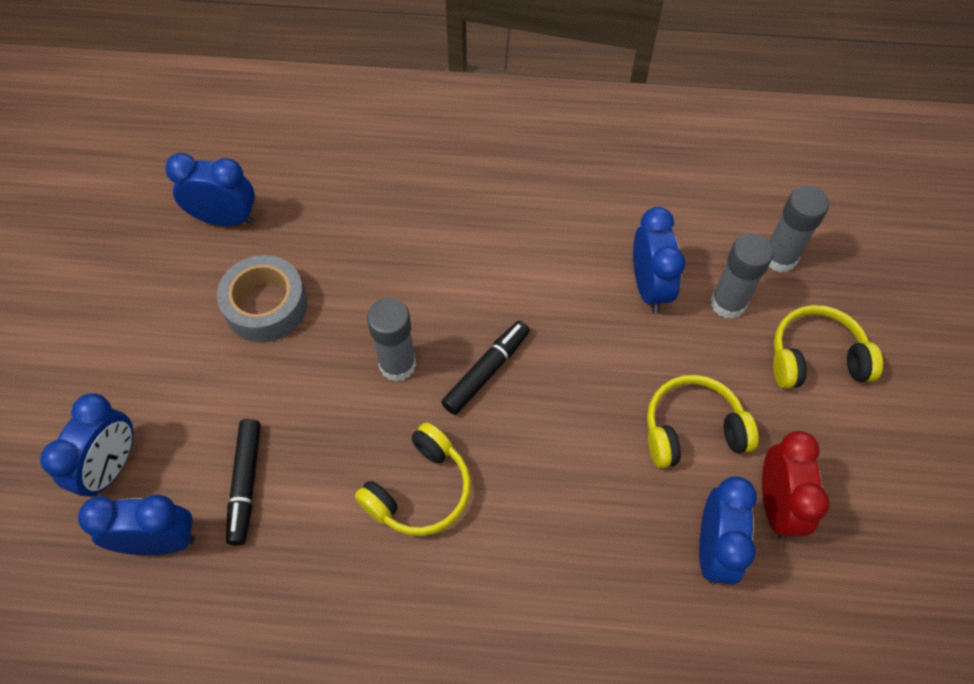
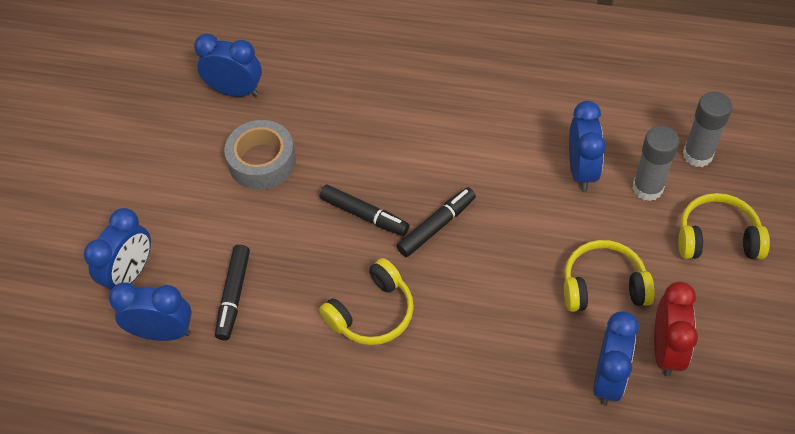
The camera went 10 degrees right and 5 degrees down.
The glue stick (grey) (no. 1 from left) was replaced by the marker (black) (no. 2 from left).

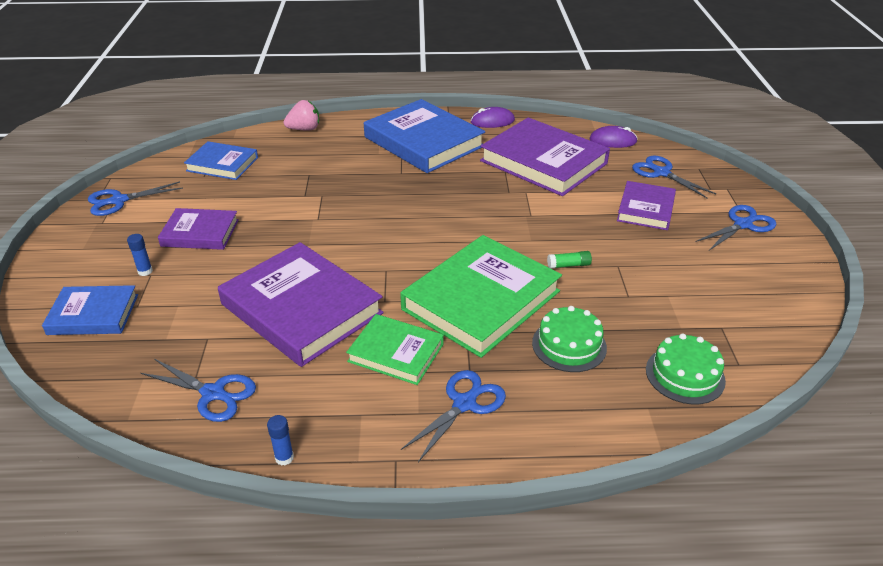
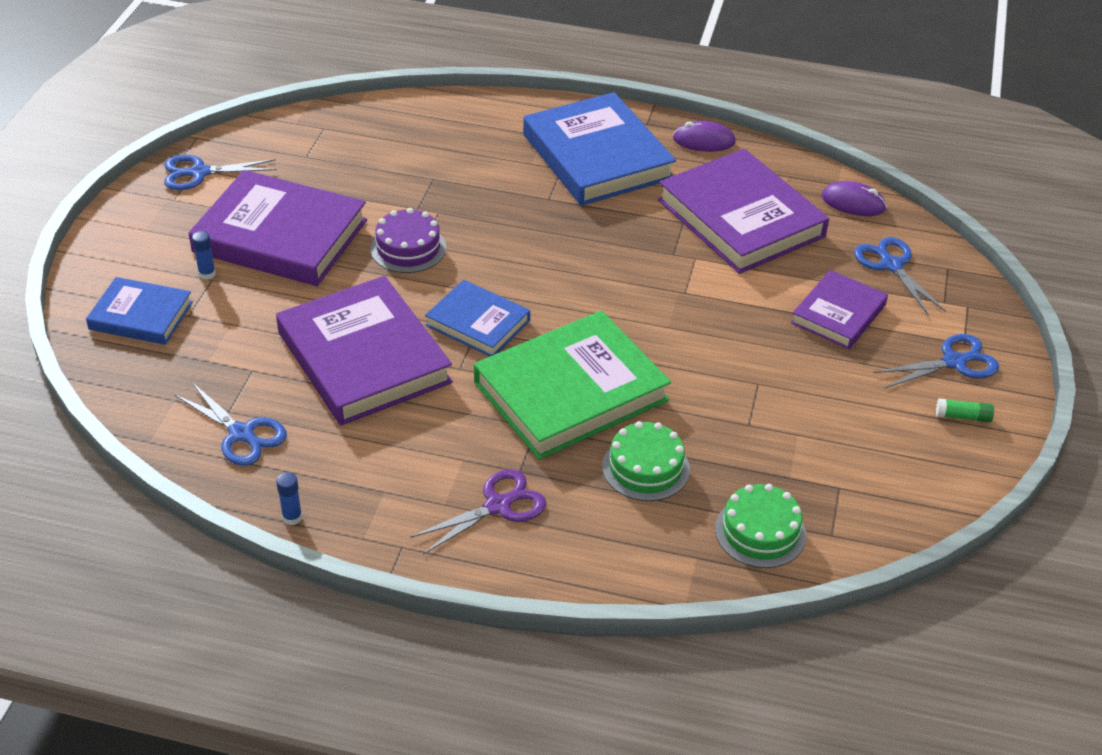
The camera went 15 degrees right and 5 degrees up.
The strawberry (pink) disappeared.
The book (blue) (no. 2 from left) moved.
The book (purple) (no. 1 from left) changed to 1.79 times the size.
The glue stick (green) moved.
The book (green) (no. 1 from left) disappeared.
The scissors (blue) (no. 3 from left) became the scissors (purple).
The cake (purple) appeared.

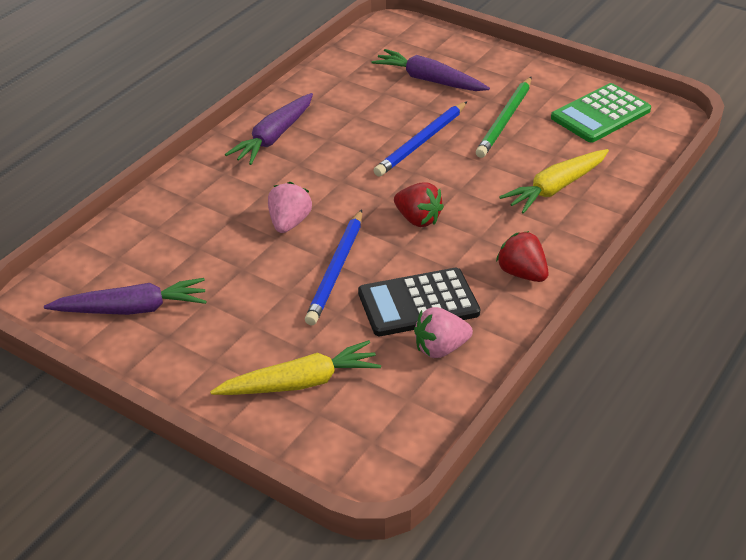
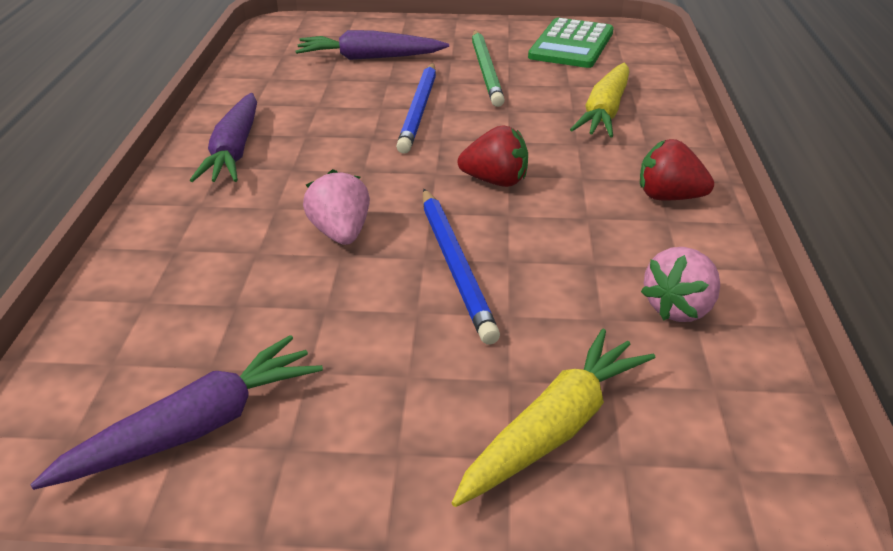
The camera went 30 degrees left and 5 degrees down.
The calculator (black) disappeared.

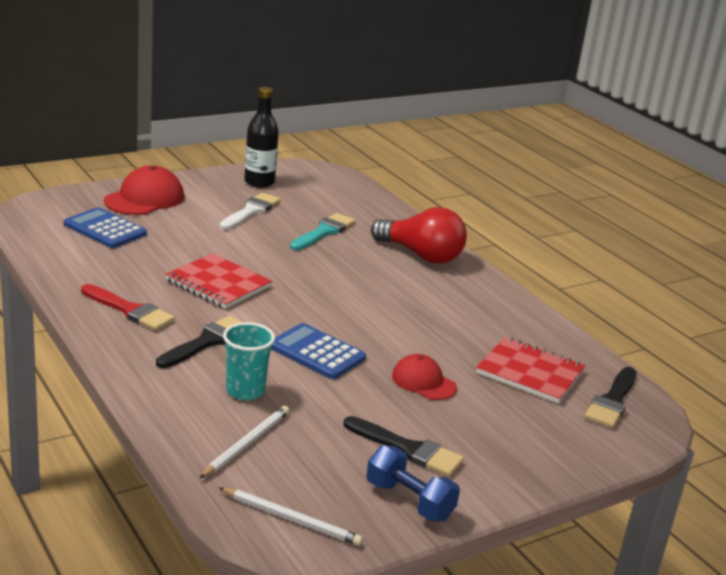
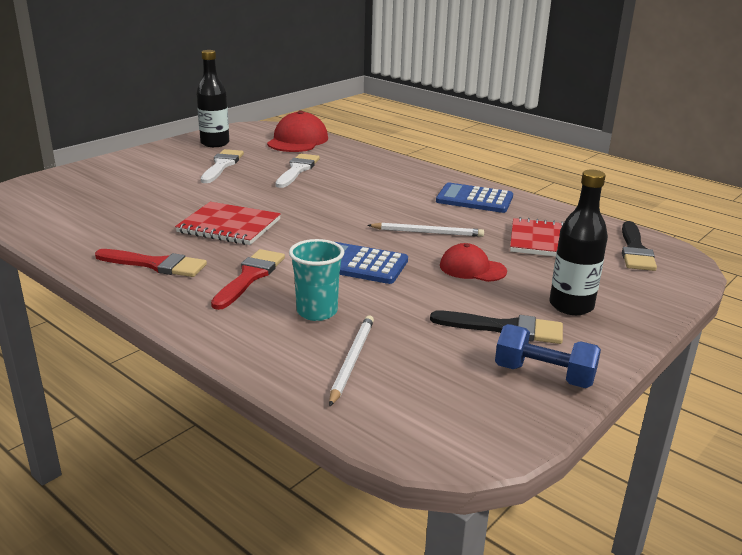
The camera went 15 degrees left and 0 degrees up.
The cap (red) (no. 1 from left) moved.
The calculator (blue) (no. 1 from left in the first image) moved.
The light bulb (red) disappeared.
The brush (turquoise) became the brush (white) (no. 2 from left).
The brush (black) (no. 1 from left) became the brush (red) (no. 2 from left).
The pencil (white) (no. 2 from left) moved.
The bottle (black) (no. 2 from left) appeared.

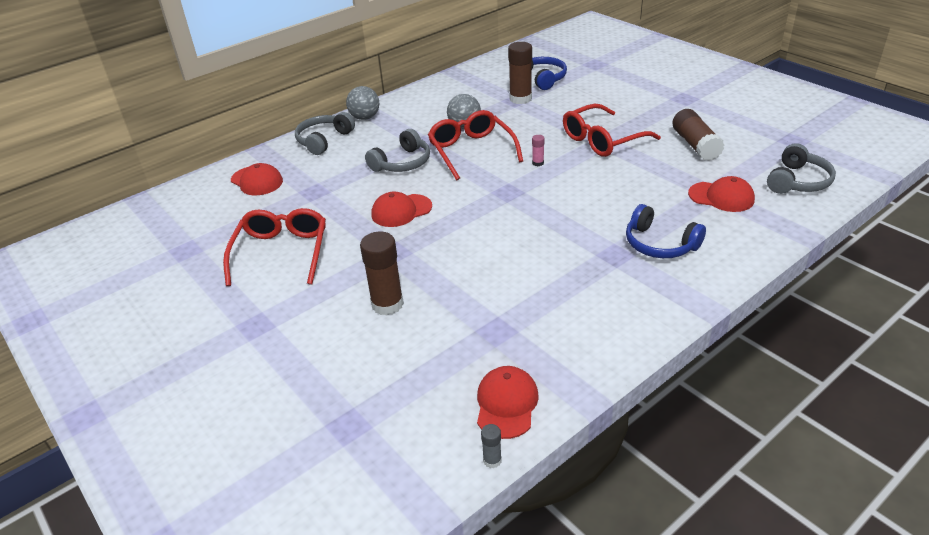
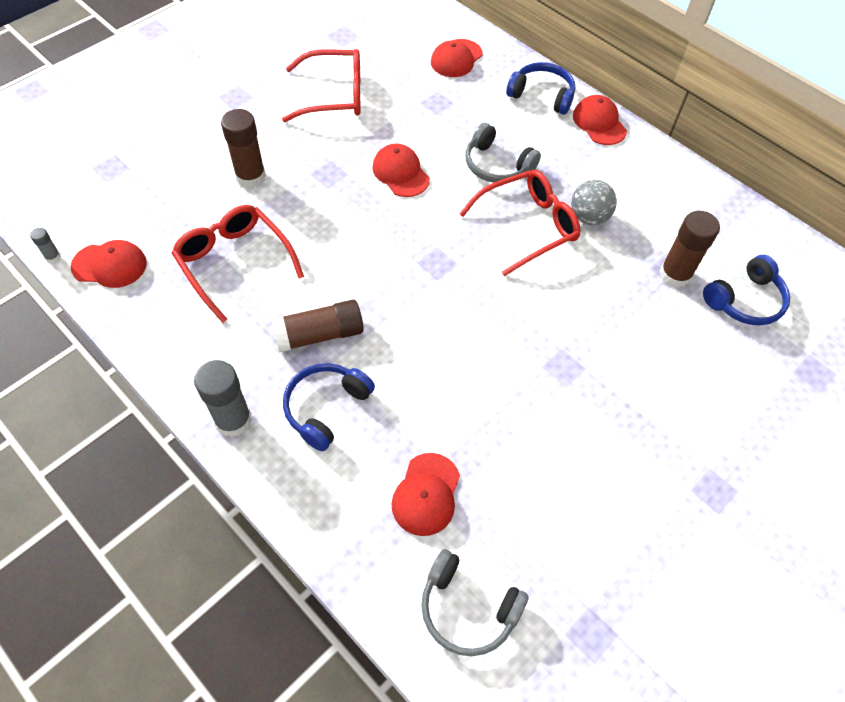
The camera went 80 degrees right and 20 degrees up.
The ball (grey) (no. 1 from left) was replaced by the cap (red) (no. 5 from left).
The glasses (red) (no. 3 from left in the first image) moved.
The glue stick (brown) (no. 3 from left in the first image) moved.
The headphones (grey) (no. 1 from left) became the headphones (blue) (no. 2 from left).
The glue stick (pink) disappeared.
The glue stick (grey) (no. 2 from left) appeared.

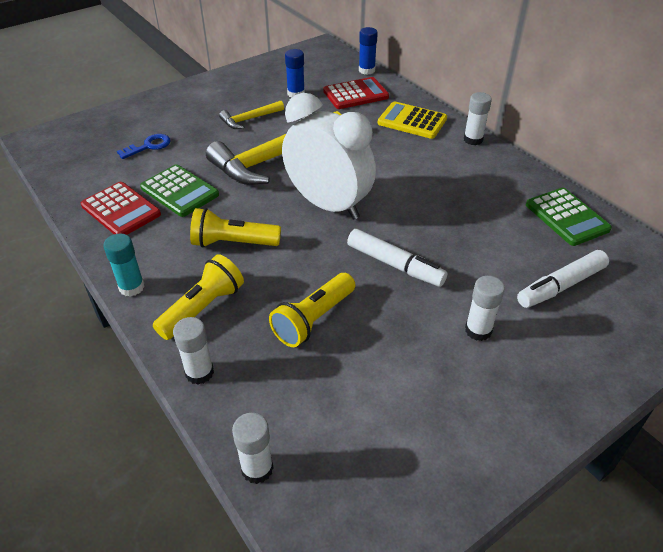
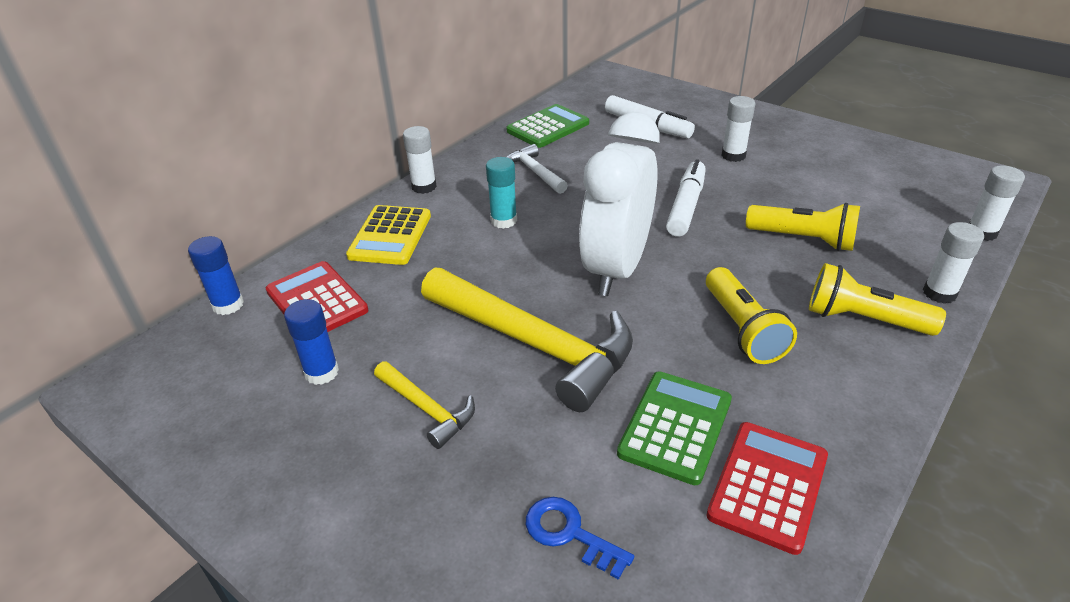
The camera went 105 degrees left and 5 degrees down.
The glue stick (turquoise) moved.
The hammer (white) appeared.

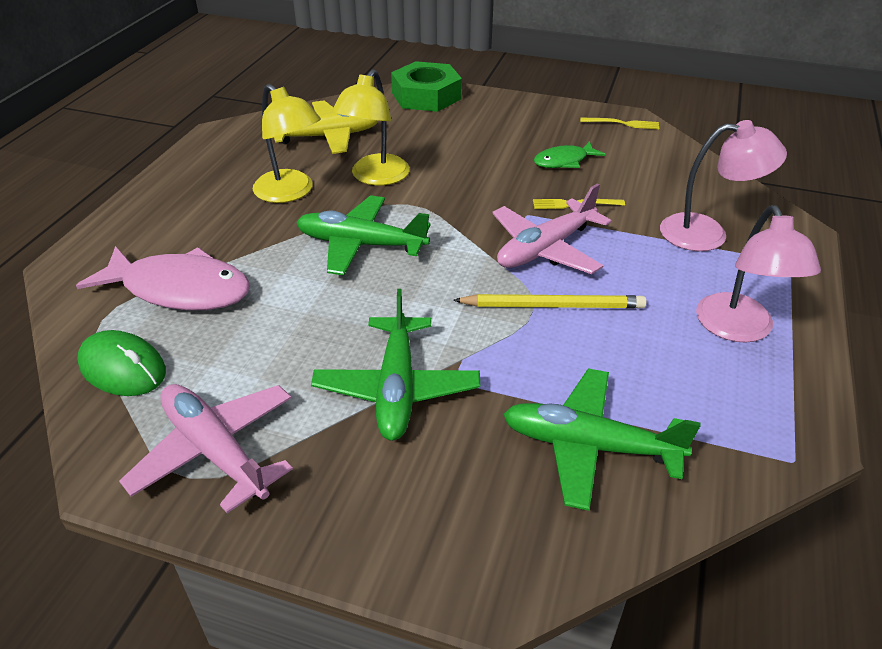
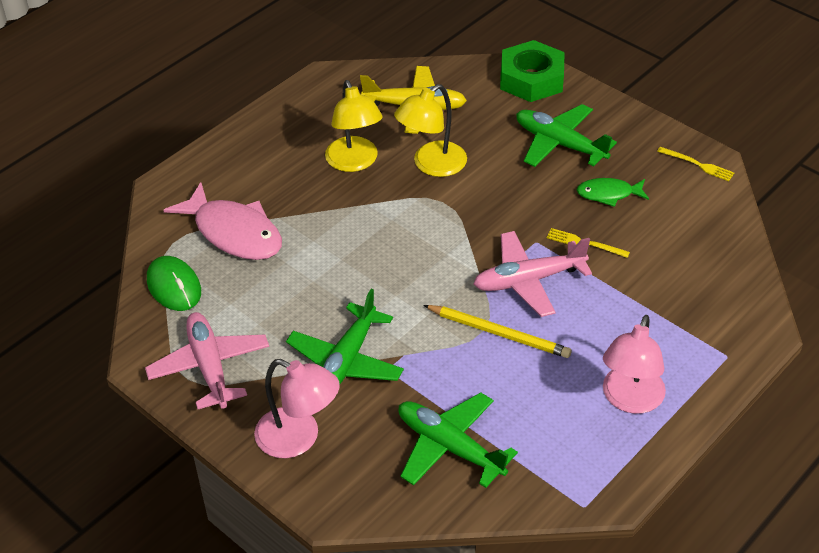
The camera went 25 degrees right and 5 degrees up.
The lamp (pink) (no. 1 from left) moved.
The plane (green) (no. 1 from left in the first image) moved.

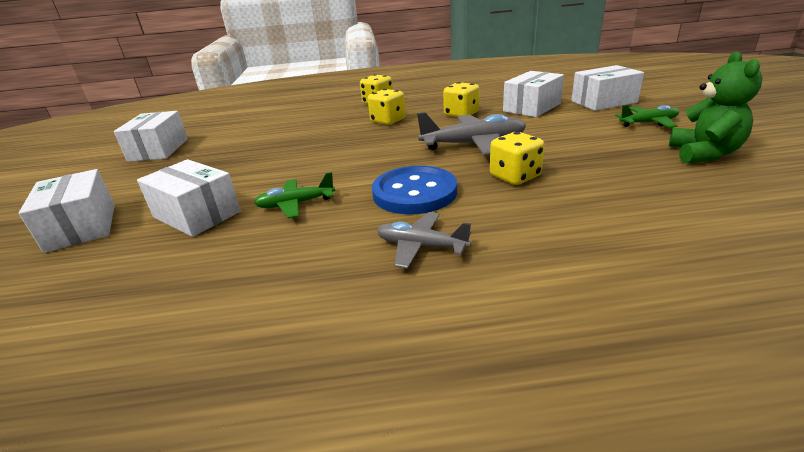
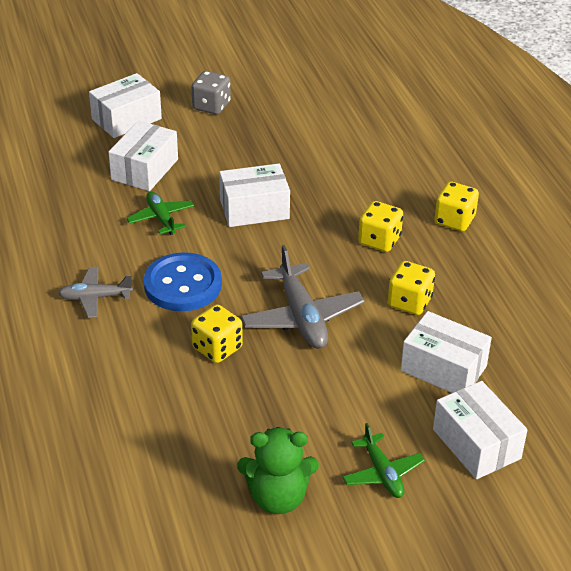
The camera went 75 degrees right and 10 degrees up.
The box (white) (no. 2 from left in the first image) moved.
The plane (grey) (no. 1 from left) turned 105 degrees counterclockwise.
The dice (grey) appeared.

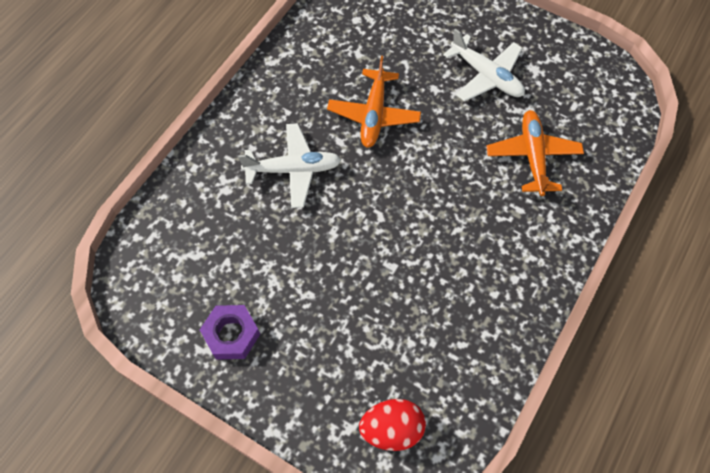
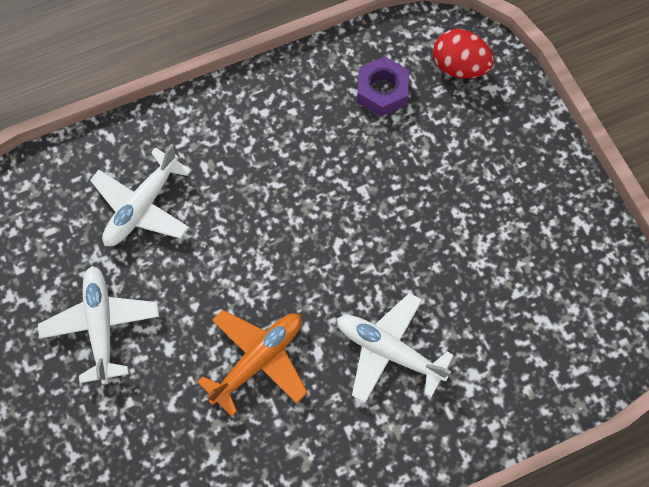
The camera went 145 degrees left and 5 degrees up.
The plane (orange) (no. 2 from left) became the plane (white) (no. 2 from left).
The nut (purple) moved.

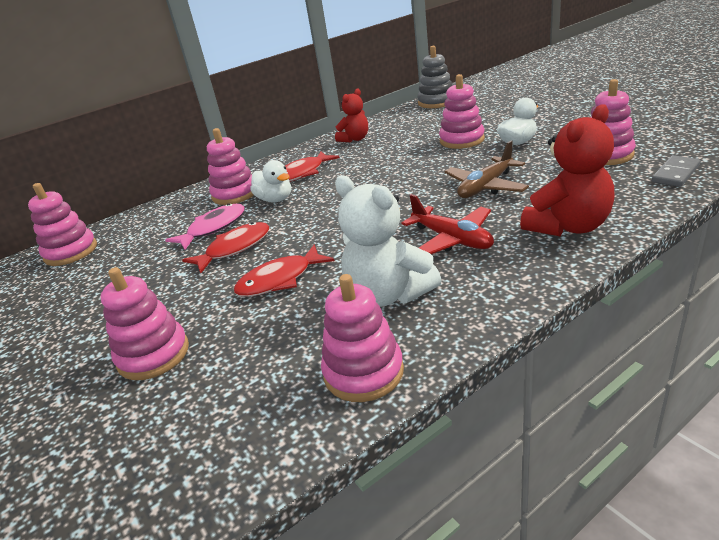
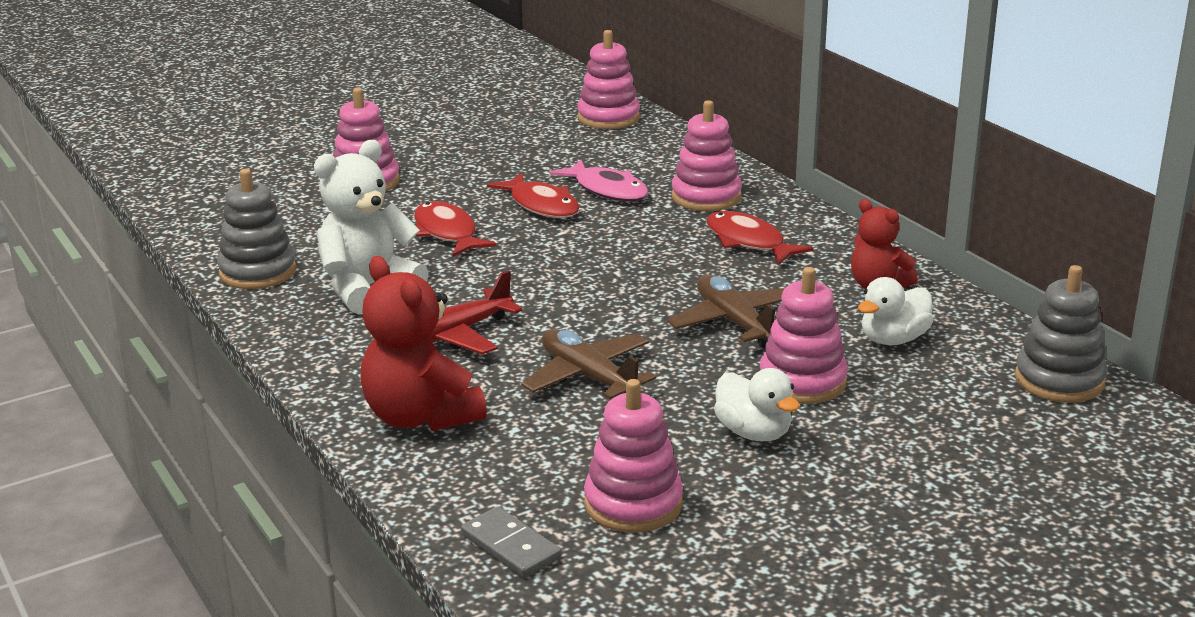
The camera went 90 degrees right and 5 degrees down.
The duck (white) (no. 1 from left in the first image) moved.
The stacking toy (pink) (no. 4 from left) became the stacking toy (grey) (no. 1 from left).
The plane (brown) (no. 2 from left) appeared.

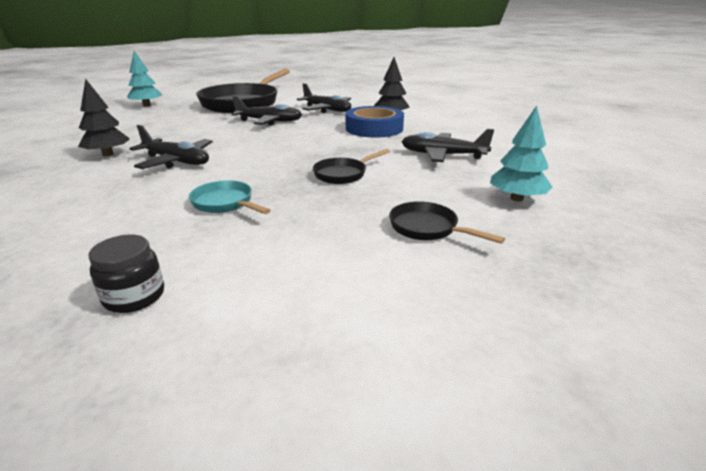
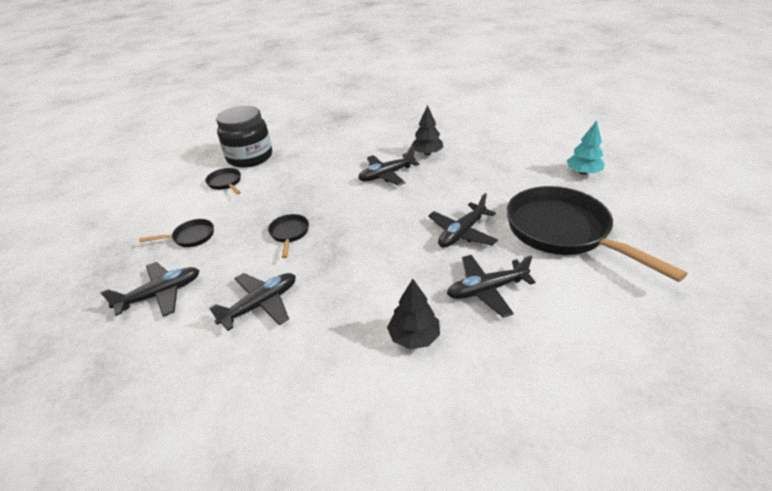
The camera went 125 degrees right and 10 degrees up.
The tape (blue) disappeared.
The tree (turquoise) (no. 2 from left) was replaced by the plane (black) (no. 1 from left).
The pan (turquoise) disappeared.
The jar (black) changed to 2.16 times the size.
The pan (black) (no. 2 from left) appeared.

